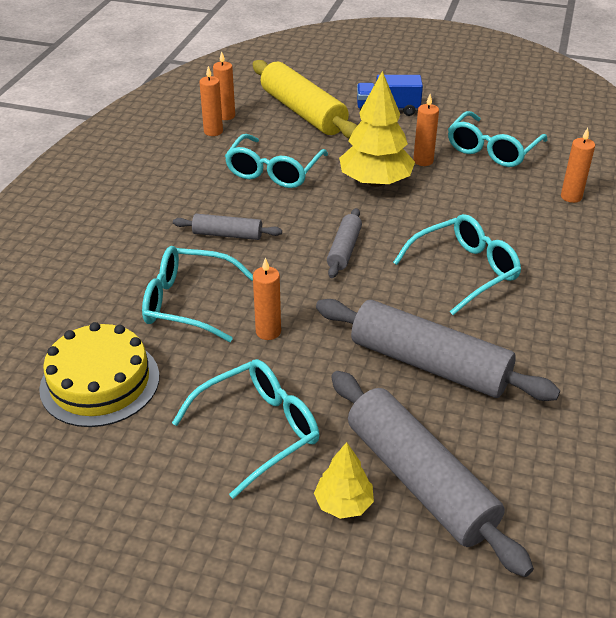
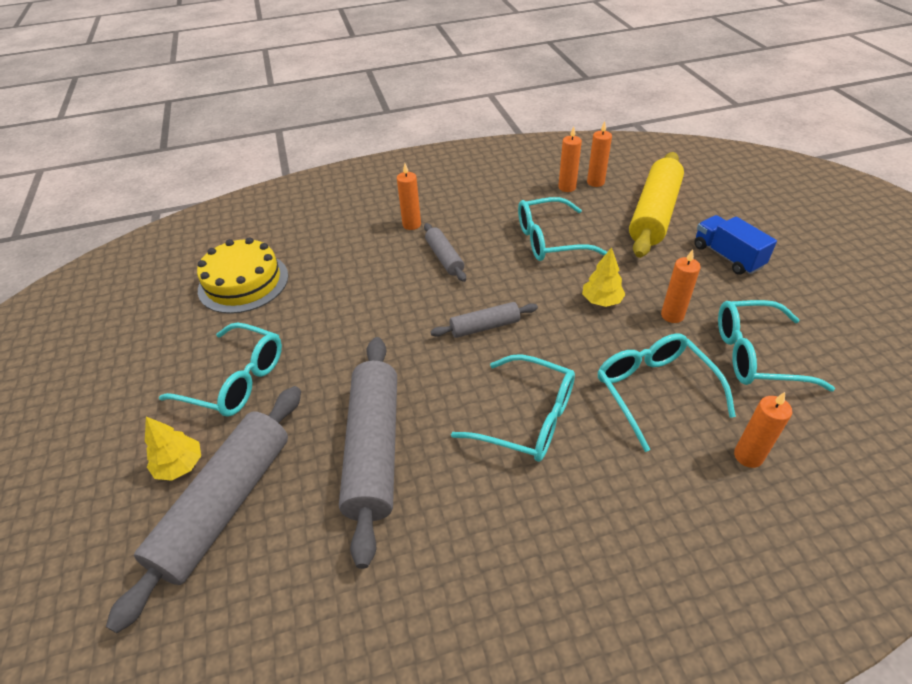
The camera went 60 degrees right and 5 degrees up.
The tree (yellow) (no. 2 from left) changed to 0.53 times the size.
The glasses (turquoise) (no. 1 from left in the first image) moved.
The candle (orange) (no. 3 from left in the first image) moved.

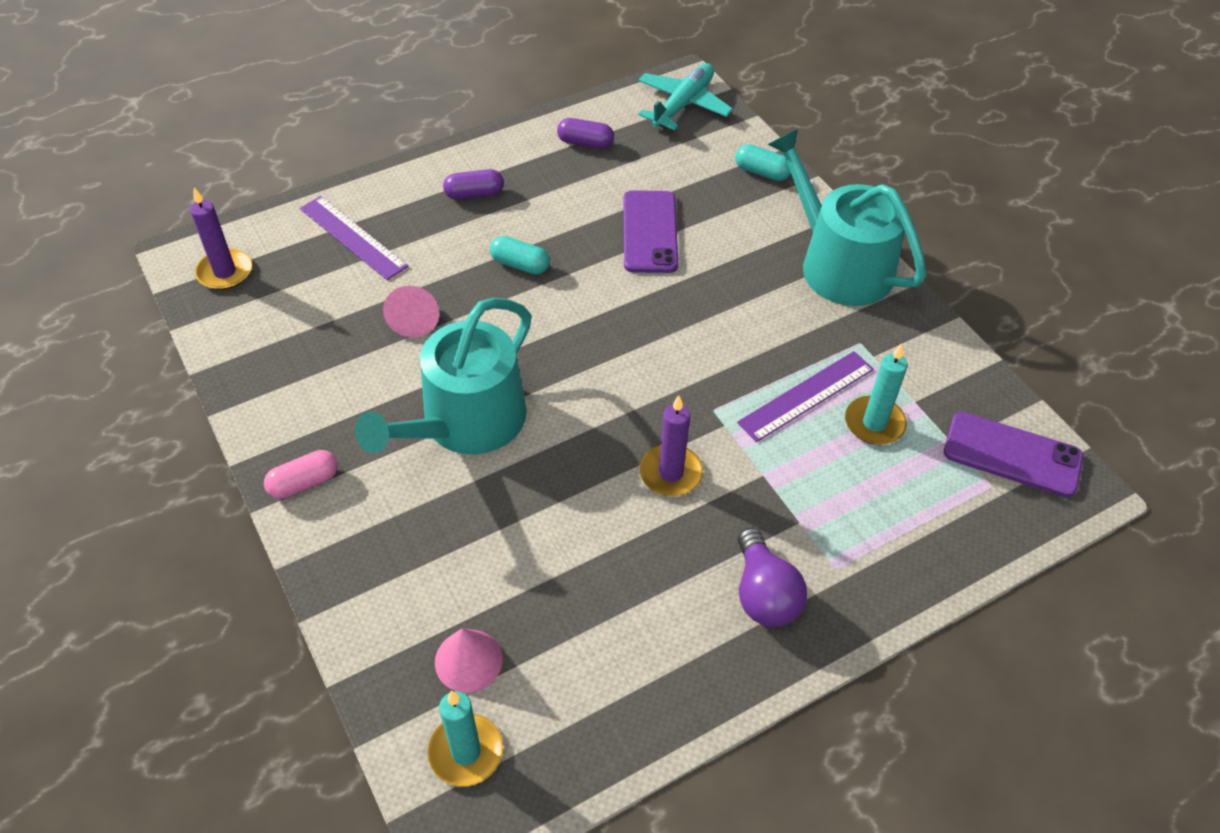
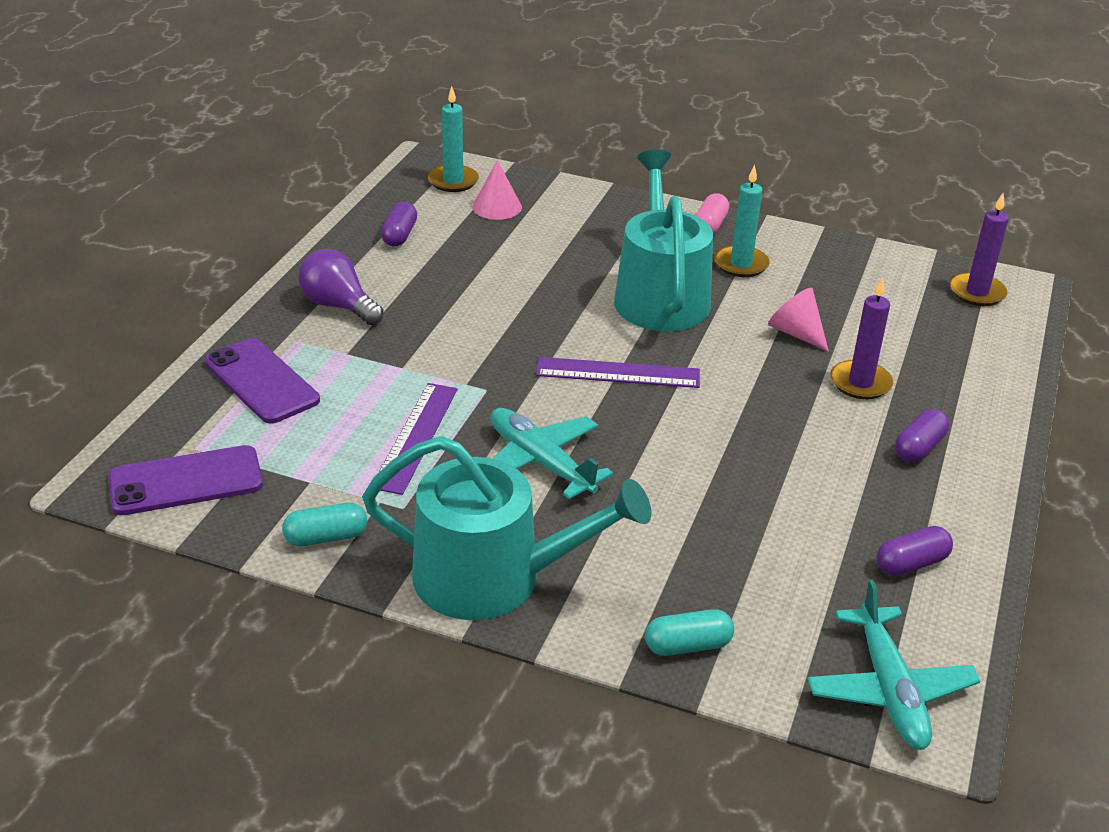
The camera went 140 degrees right and 15 degrees down.
The phone (purple) (no. 1 from left in the first image) moved.
The ruler (purple) (no. 1 from left in the first image) moved.
The capsule (turquoise) (no. 1 from left) moved.
The candle (turquoise) (no. 2 from left) moved.
The candle (purple) (no. 2 from left in the first image) moved.
The capsule (purple) (no. 1 from left) appeared.
The plane (turquoise) (no. 1 from left) appeared.

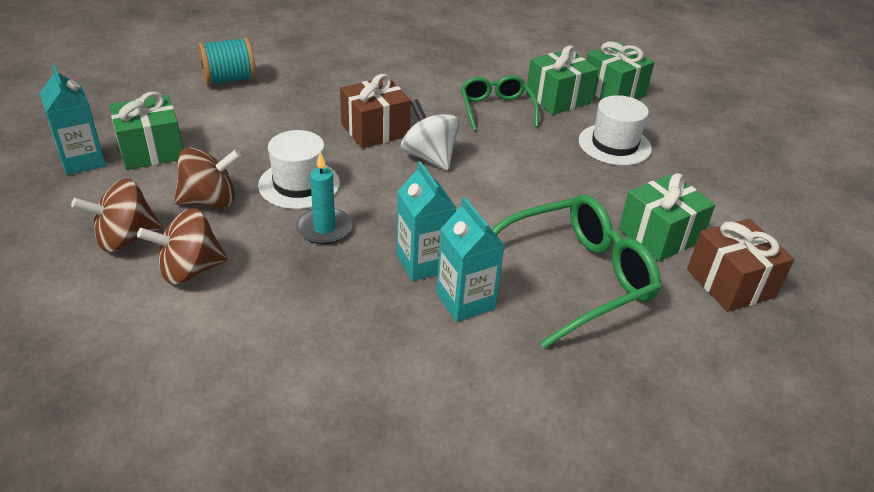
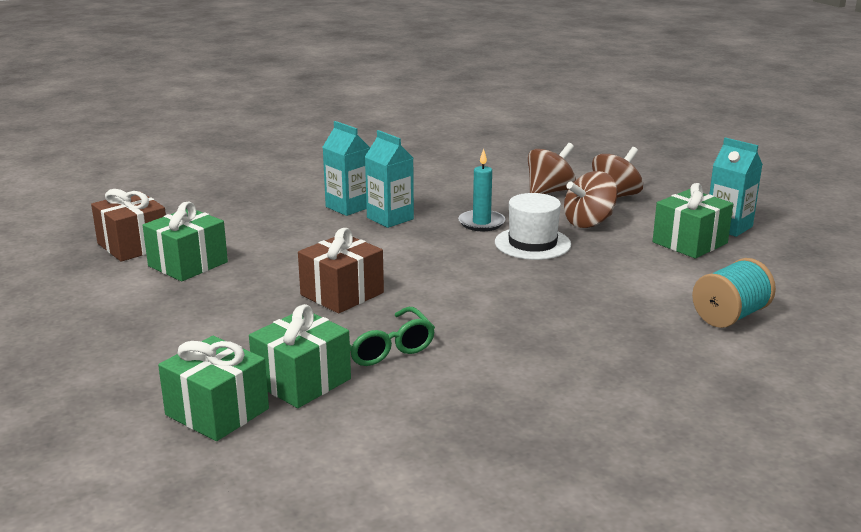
The camera went 165 degrees right and 15 degrees down.
The gift (brown) (no. 1 from left in the first image) moved.
The hat (white) (no. 2 from left) disappeared.
The spinning top (white) disappeared.
The glasses (green) (no. 2 from left) disappeared.

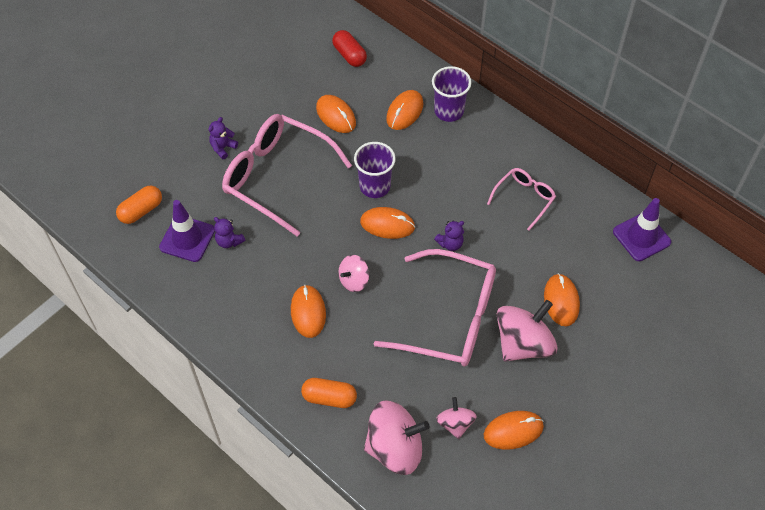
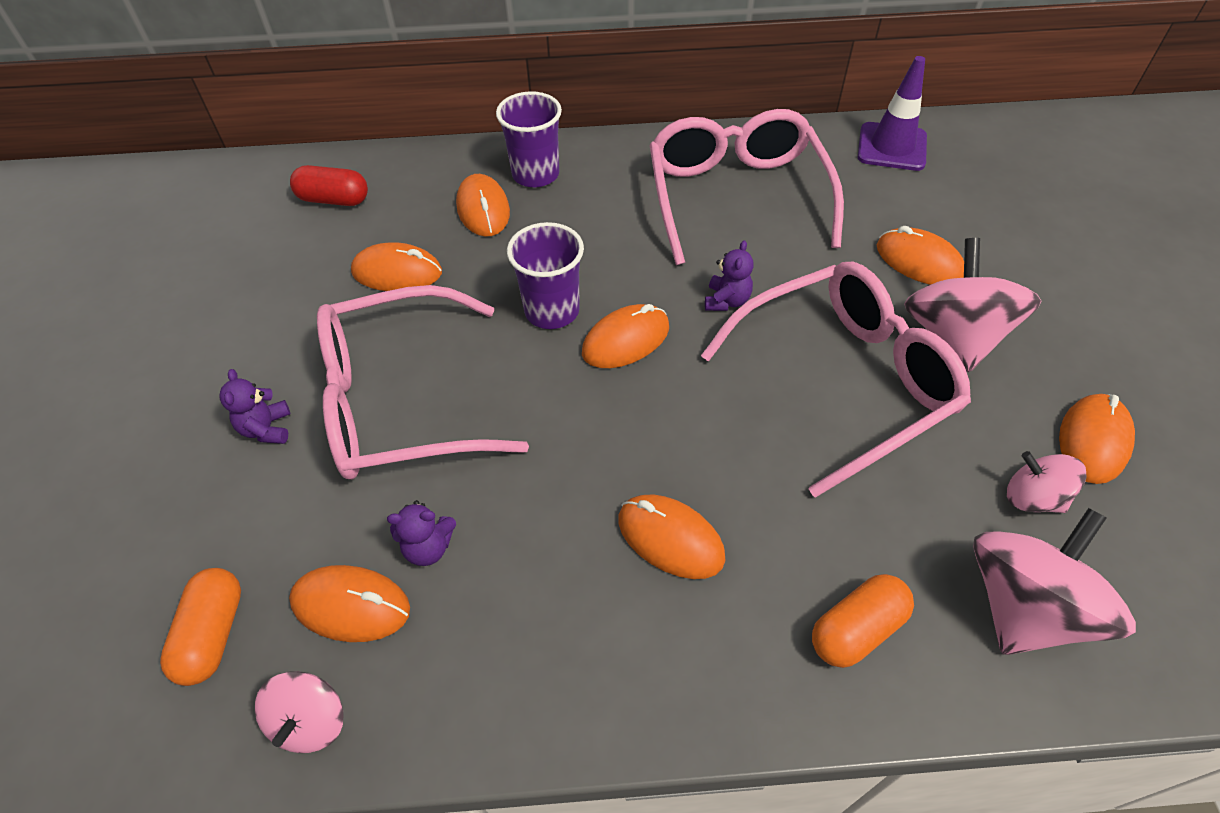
The camera went 45 degrees left and 5 degrees down.
The glasses (pink) (no. 3 from left in the first image) changed to 1.98 times the size.
The traffic cone (purple) (no. 1 from left) was replaced by the mouse (orange) (no. 1 from left).
The spinning top (pink) (no. 1 from left) moved.

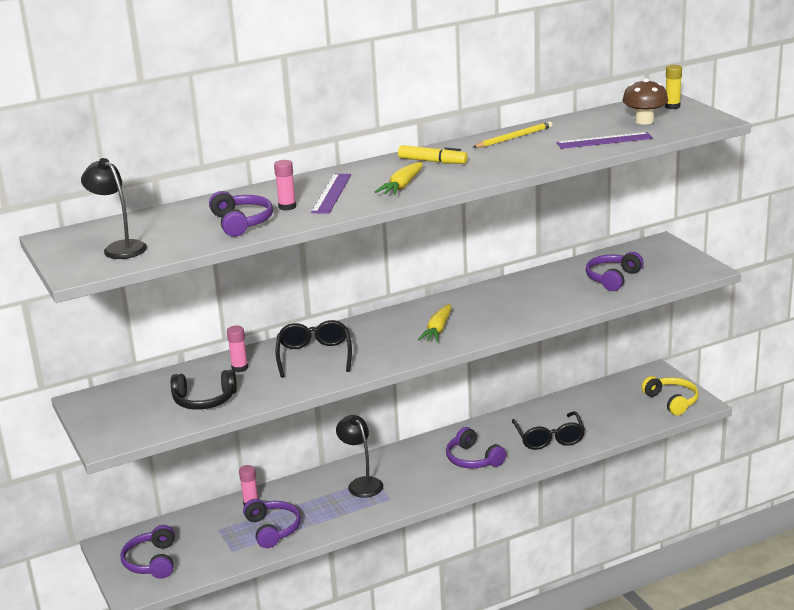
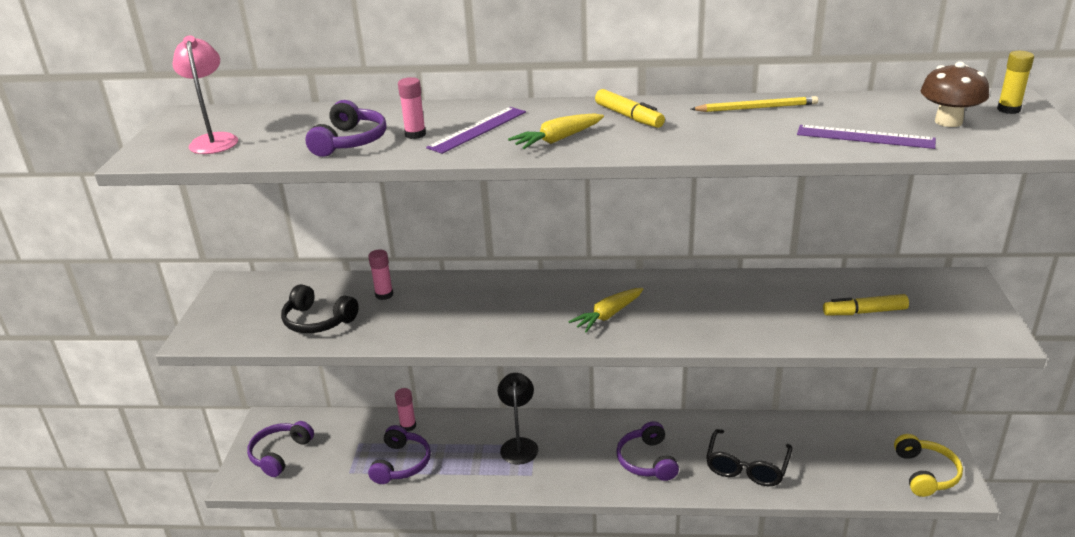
The camera went 30 degrees right and 5 degrees up.
The lamp (black) (no. 1 from left) became the lamp (pink).
The headphones (purple) (no. 5 from left) was replaced by the marker (yellow) (no. 2 from left).
The glasses (black) (no. 1 from left) disappeared.

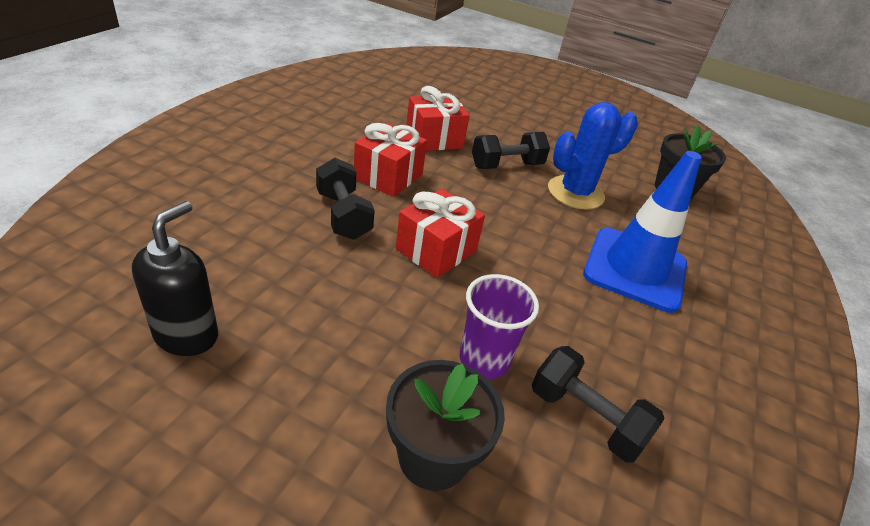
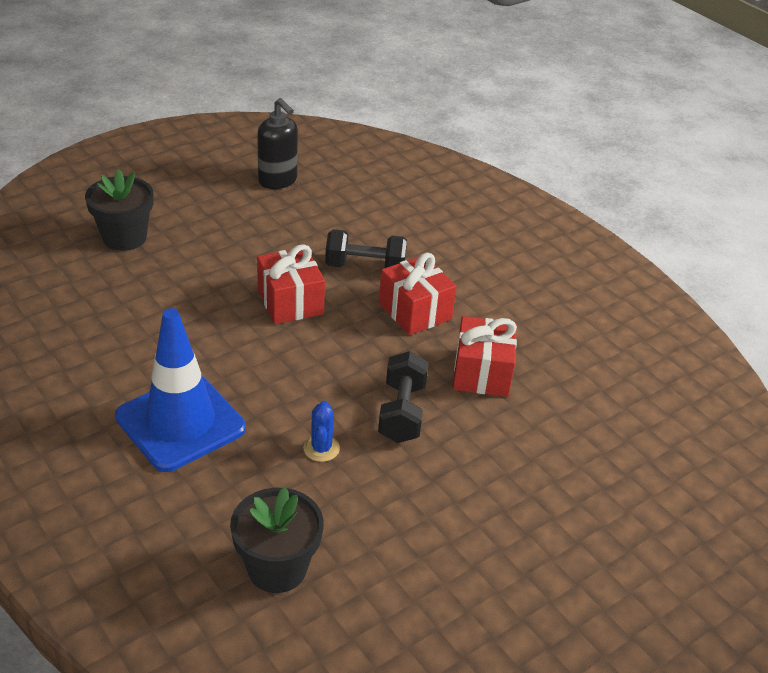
The camera went 120 degrees right and 0 degrees up.
The cactus (blue) changed to 0.49 times the size.
The cup (purple) disappeared.
The dumbbell (black) (no. 3 from left) disappeared.

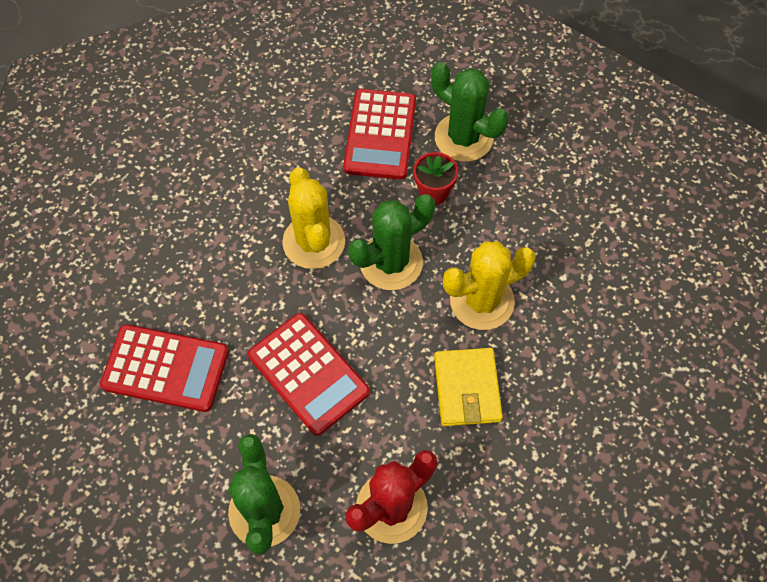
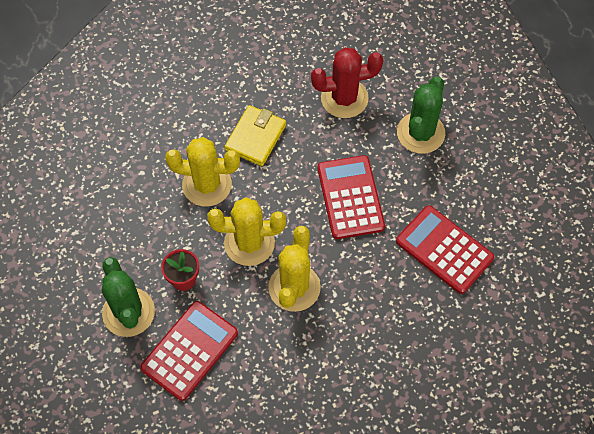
The camera went 150 degrees left and 0 degrees up.
The cactus (green) (no. 2 from left) became the cactus (yellow) (no. 2 from left).

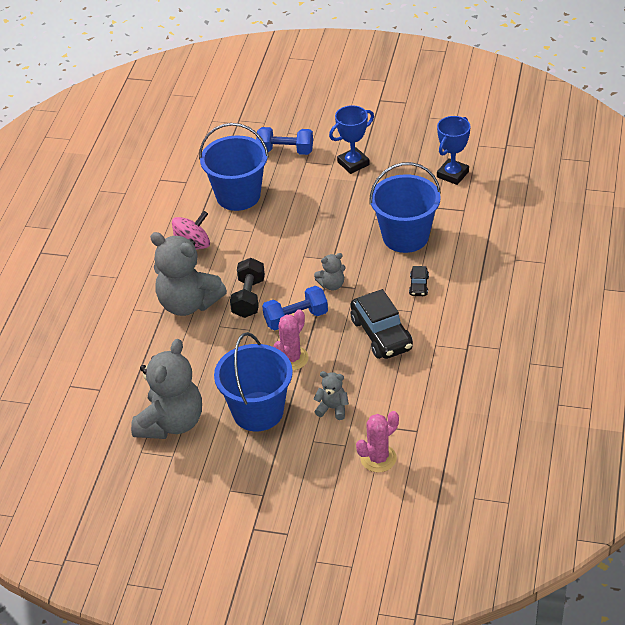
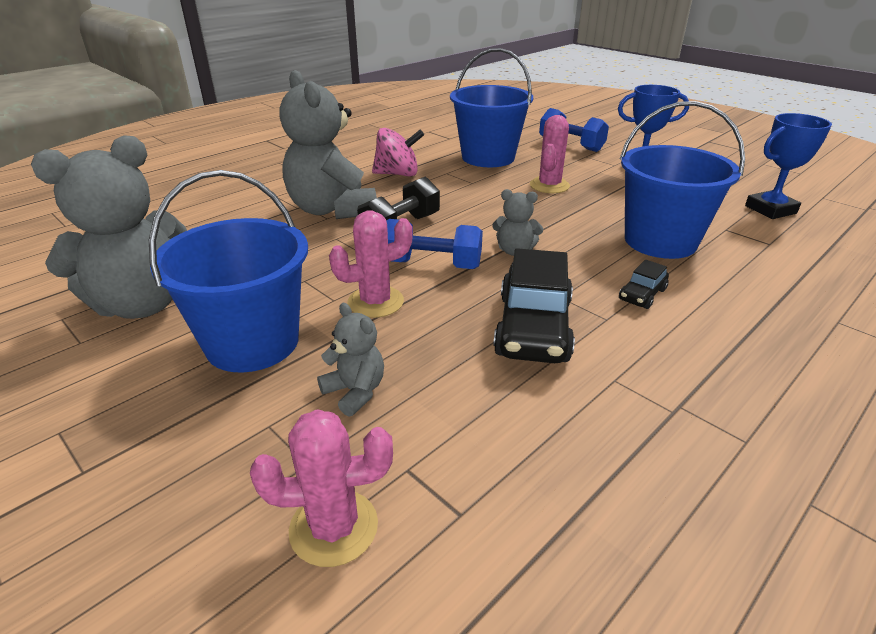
The camera went 30 degrees right and 10 degrees down.
The cactus (pink) (no. 3 from left) appeared.

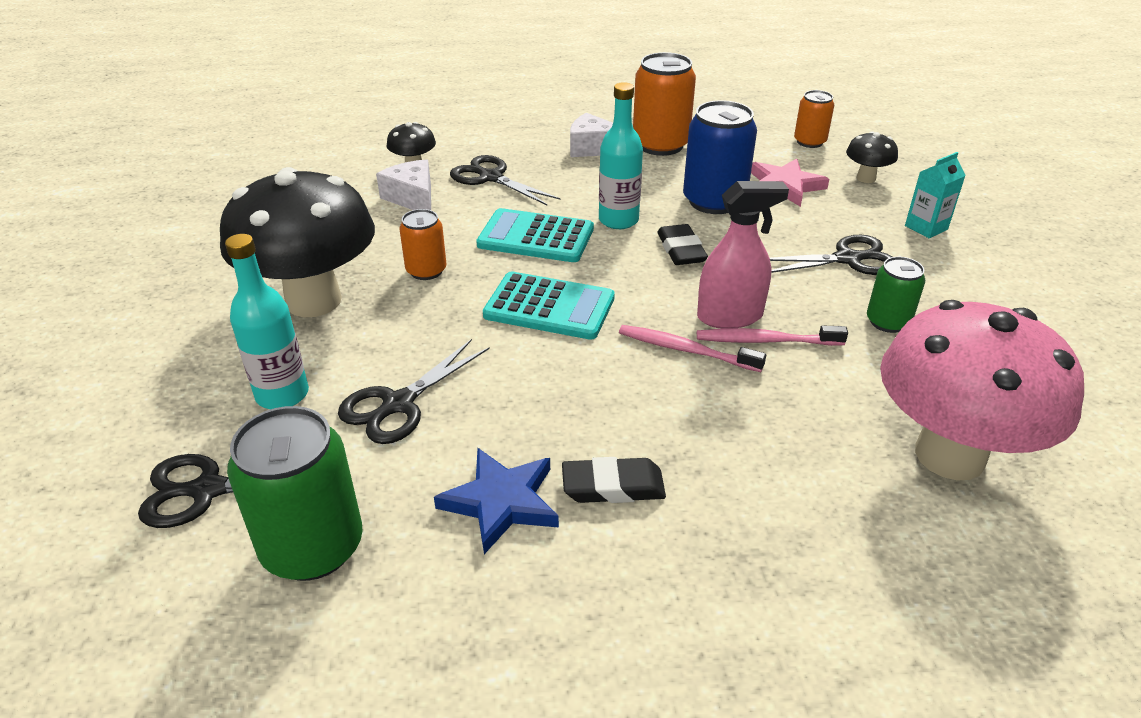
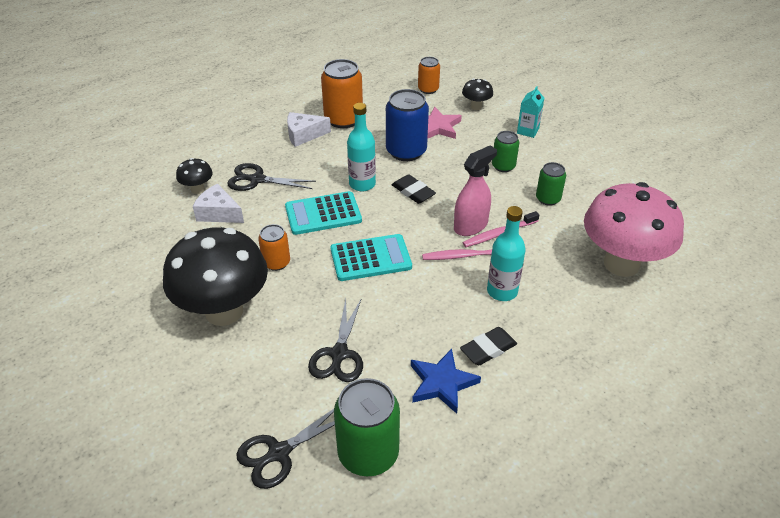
The camera went 30 degrees left and 5 degrees up.
The bottle (turquoise) (no. 1 from left in the first image) moved.
The scissors (black) (no. 4 from left) was replaced by the can (green) (no. 2 from left).

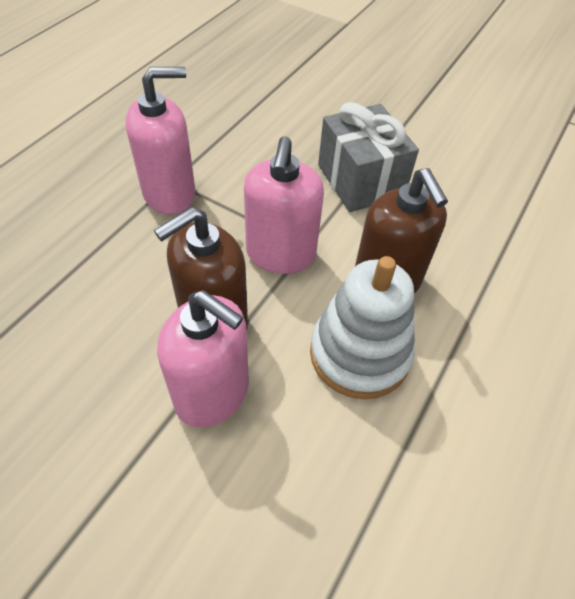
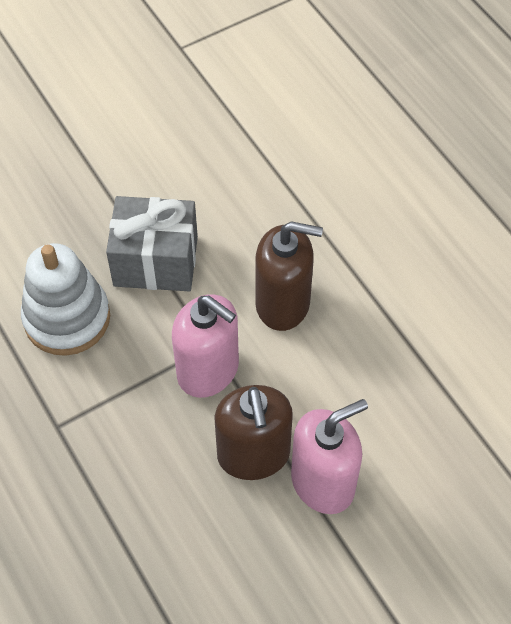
The camera went 60 degrees left and 5 degrees up.
The soap dispenser (pink) (no. 1 from left) disappeared.
The stacking toy (white) moved.

